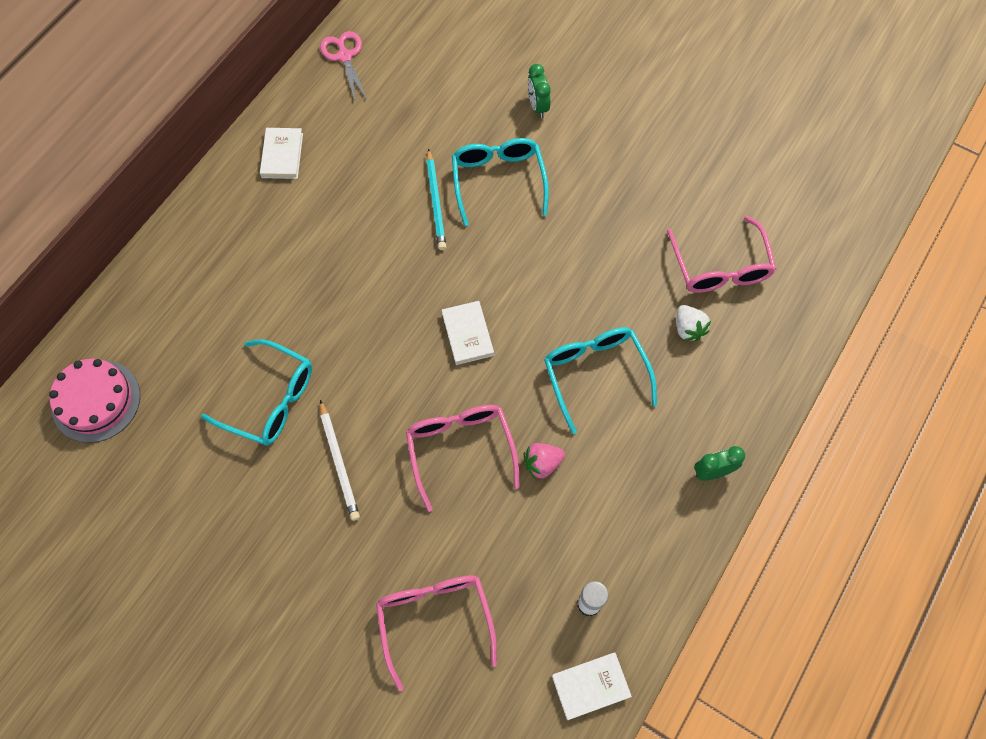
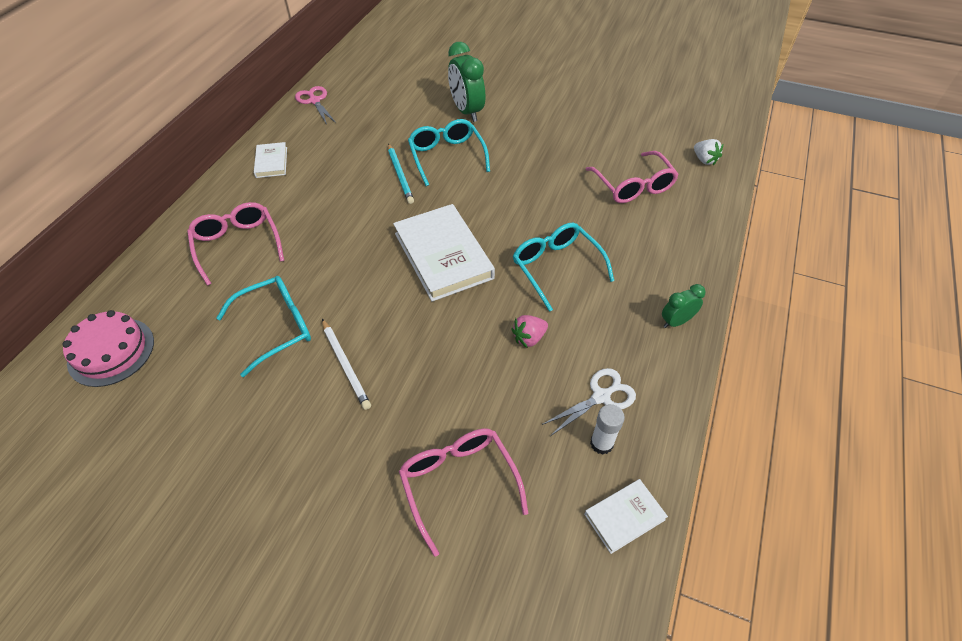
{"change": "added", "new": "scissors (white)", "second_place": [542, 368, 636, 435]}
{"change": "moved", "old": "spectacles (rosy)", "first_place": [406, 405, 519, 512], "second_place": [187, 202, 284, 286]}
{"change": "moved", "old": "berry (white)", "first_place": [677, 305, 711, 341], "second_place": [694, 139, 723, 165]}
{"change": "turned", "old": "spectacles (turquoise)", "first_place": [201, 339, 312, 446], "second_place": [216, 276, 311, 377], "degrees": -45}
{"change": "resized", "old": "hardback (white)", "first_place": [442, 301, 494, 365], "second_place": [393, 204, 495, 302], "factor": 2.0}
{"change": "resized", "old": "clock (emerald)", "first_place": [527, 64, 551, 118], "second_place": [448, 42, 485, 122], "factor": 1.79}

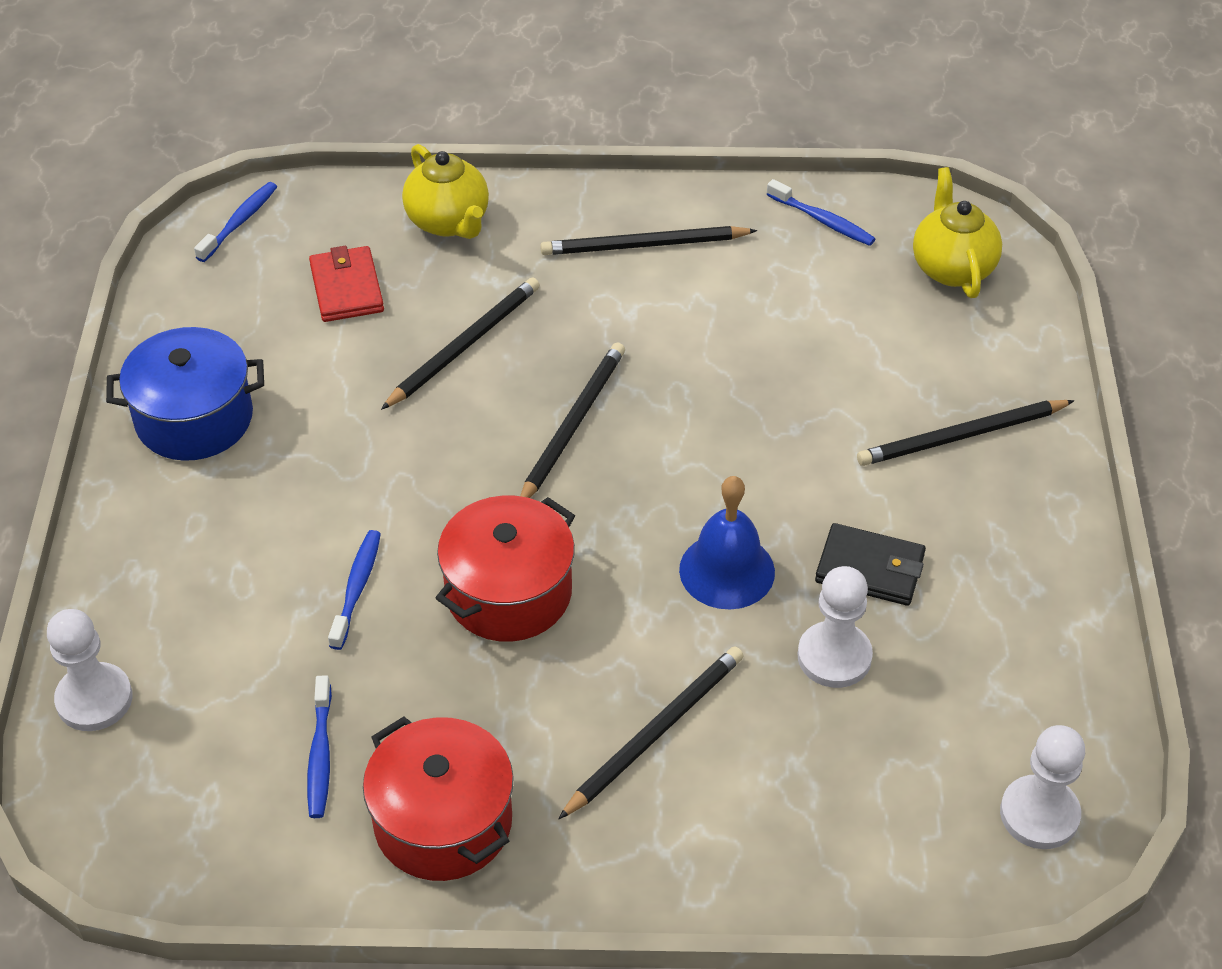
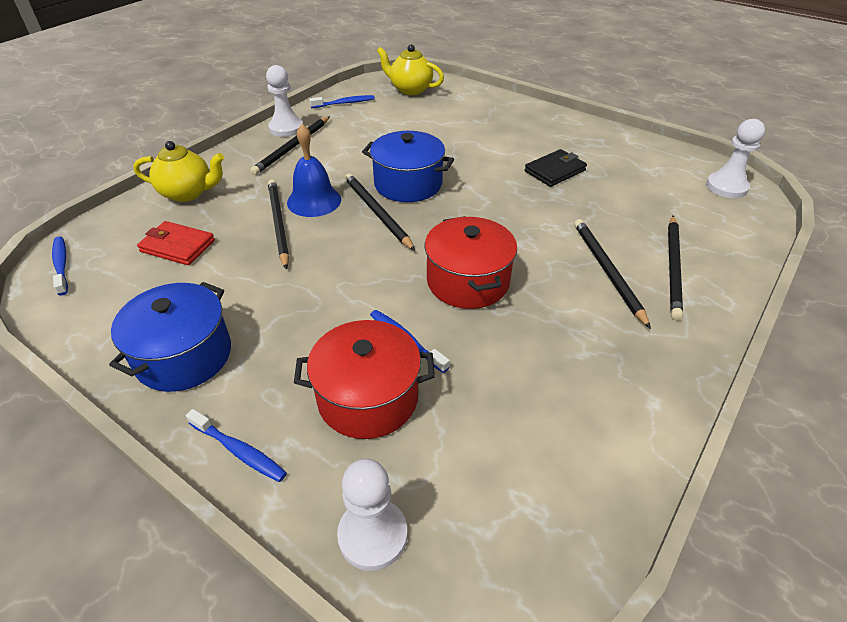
{"change": "added", "new": "pot (royal blue)", "second_place": [362, 131, 454, 202]}
{"change": "moved", "old": "dental brush (royal blue)", "first_place": [307, 675, 332, 818], "second_place": [186, 409, 287, 482]}
{"change": "moved", "old": "pot (scarlet)", "first_place": [363, 716, 514, 881], "second_place": [294, 320, 435, 439]}
{"change": "moved", "old": "bell (royal blue)", "first_place": [679, 476, 775, 609], "second_place": [287, 124, 341, 217]}
{"change": "moved", "old": "pawn (white)", "first_place": [798, 566, 873, 688], "second_place": [266, 65, 303, 137]}
{"change": "moved", "old": "pencil (ebony)", "first_place": [857, 400, 1075, 466], "second_place": [668, 216, 683, 320]}

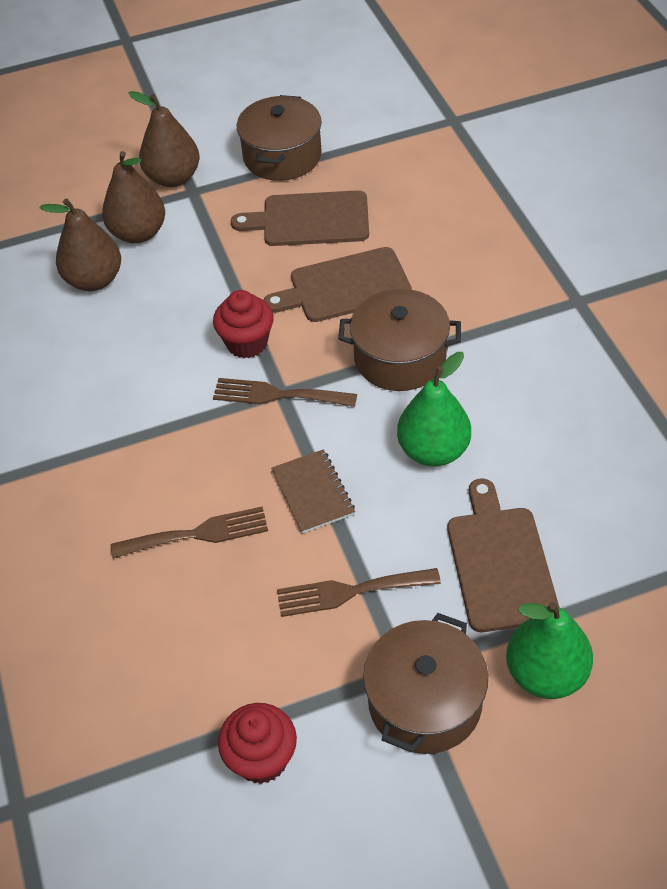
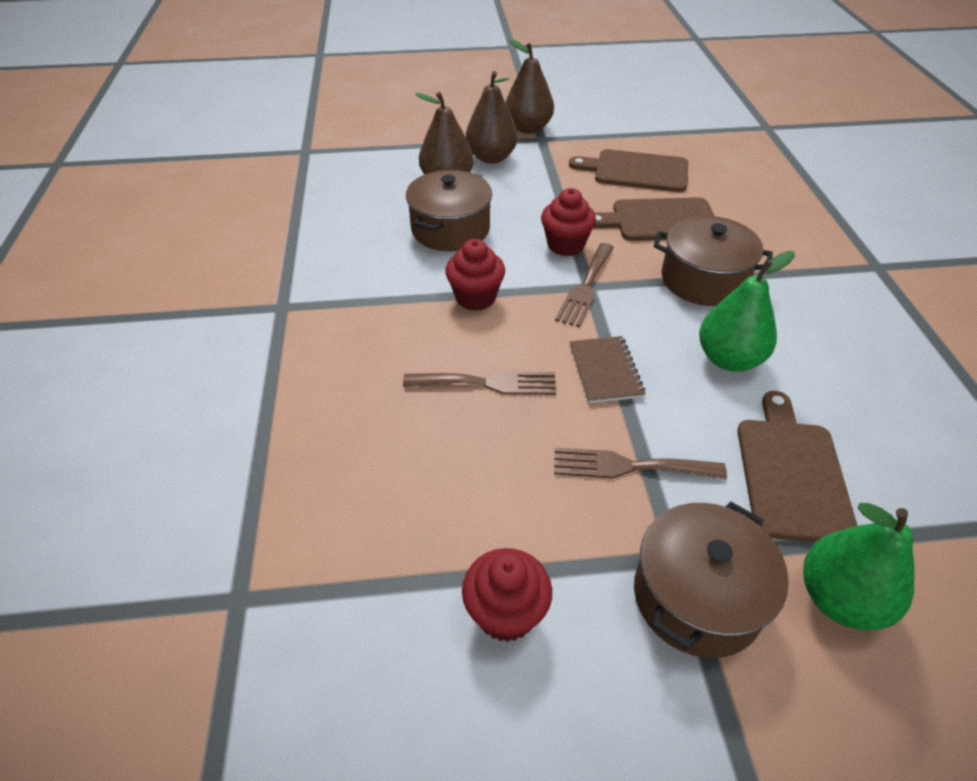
{"change": "added", "new": "muffin (scarlet)", "second_place": [445, 239, 505, 311]}
{"change": "moved", "old": "pot (russet)", "first_place": [236, 95, 322, 181], "second_place": [406, 170, 492, 251]}
{"change": "turned", "old": "dinner fork (russet)", "first_place": [213, 378, 357, 407], "second_place": [555, 243, 614, 327], "degrees": -90}

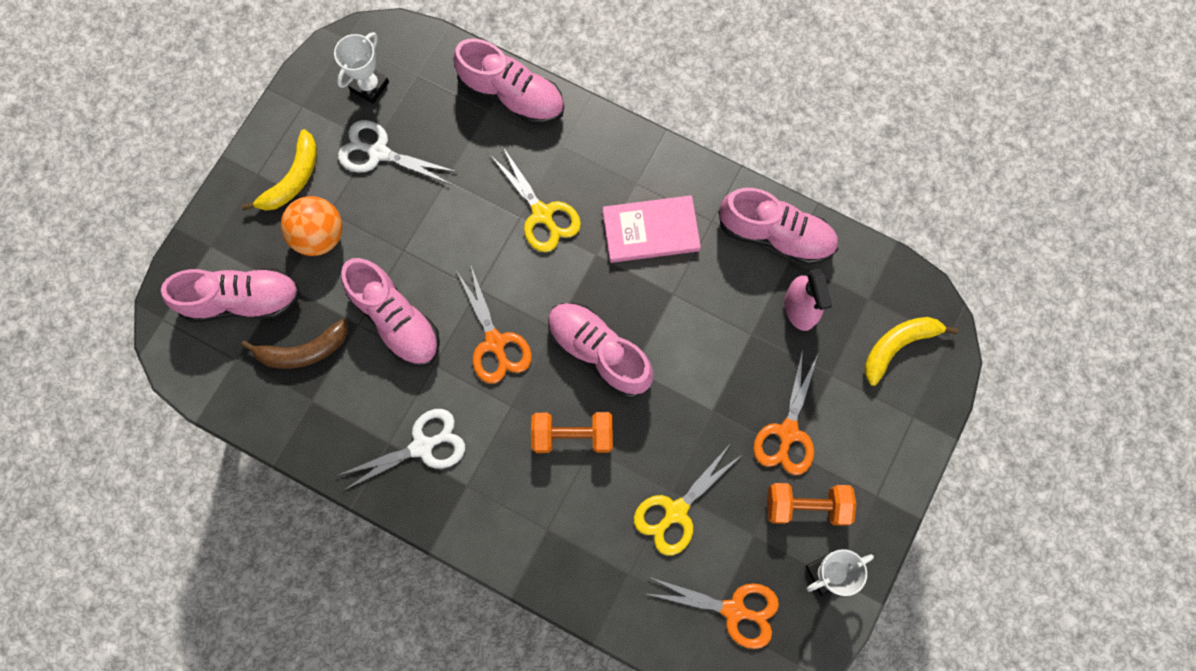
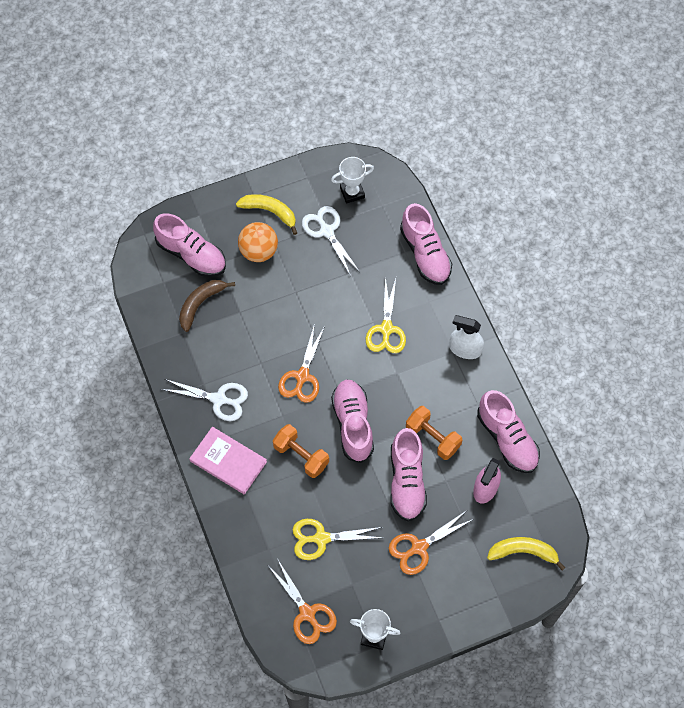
{"change": "added", "new": "spray bottle (white)", "second_place": [449, 315, 484, 359]}
{"change": "moved", "old": "lace-up shoe (rosy)", "first_place": [341, 258, 440, 367], "second_place": [390, 428, 427, 522]}
{"change": "moved", "old": "hardback (rosy)", "first_place": [603, 195, 701, 263], "second_place": [189, 427, 267, 495]}
{"change": "moved", "old": "hand weight (orange-coloured)", "first_place": [767, 483, 856, 526], "second_place": [406, 406, 462, 460]}
{"change": "turned", "old": "banana fruit (yellow)", "first_place": [241, 129, 317, 211], "second_place": [236, 194, 297, 235], "degrees": -135}
{"change": "turned", "old": "banana fruit (russet)", "first_place": [241, 319, 348, 369], "second_place": [179, 280, 235, 332], "degrees": 105}

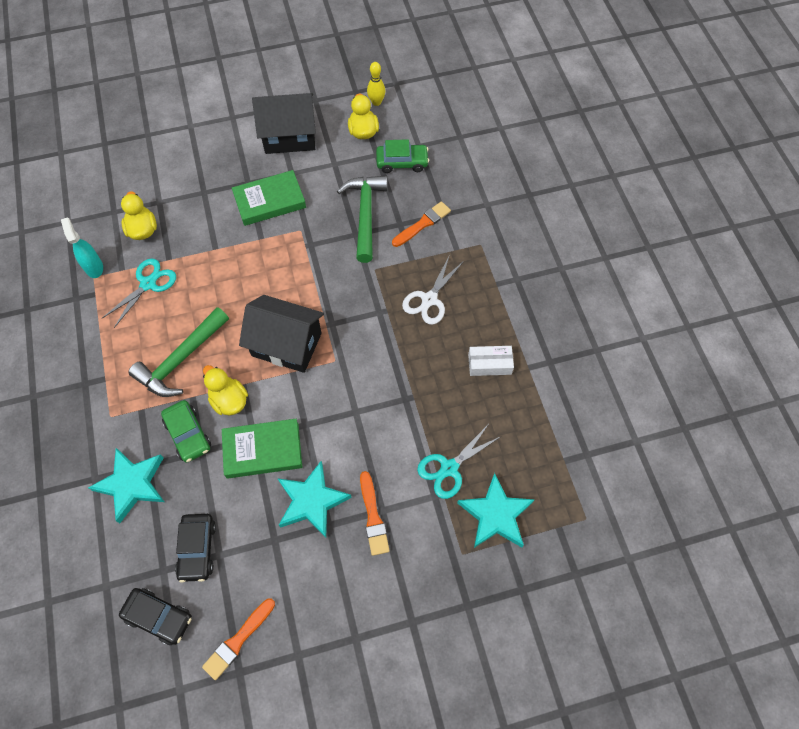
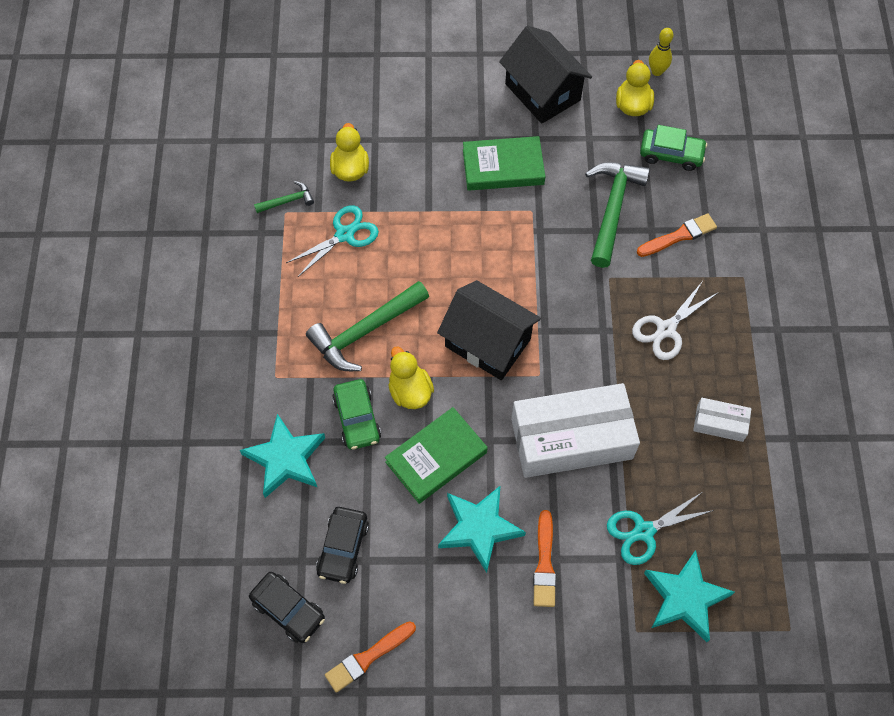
{"change": "added", "new": "package (white)", "second_place": [511, 383, 640, 478]}
{"change": "replaced", "old": "spray bottle (turquoise)", "new": "hammer (emerald)", "first_place": [61, 217, 103, 278], "second_place": [254, 181, 314, 213]}
{"change": "turned", "old": "hardback (emerald)", "first_place": [222, 419, 302, 479], "second_place": [385, 407, 488, 504], "degrees": -45}
{"change": "turned", "old": "house (ebony)", "first_place": [252, 93, 316, 154], "second_place": [499, 26, 592, 124], "degrees": 45}

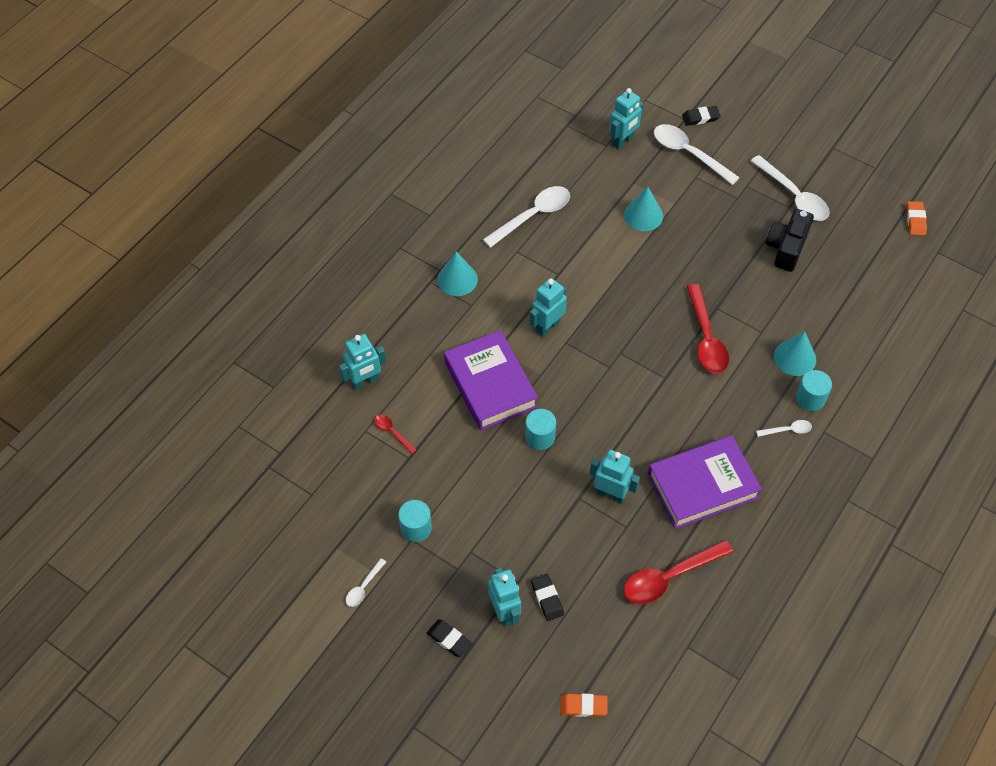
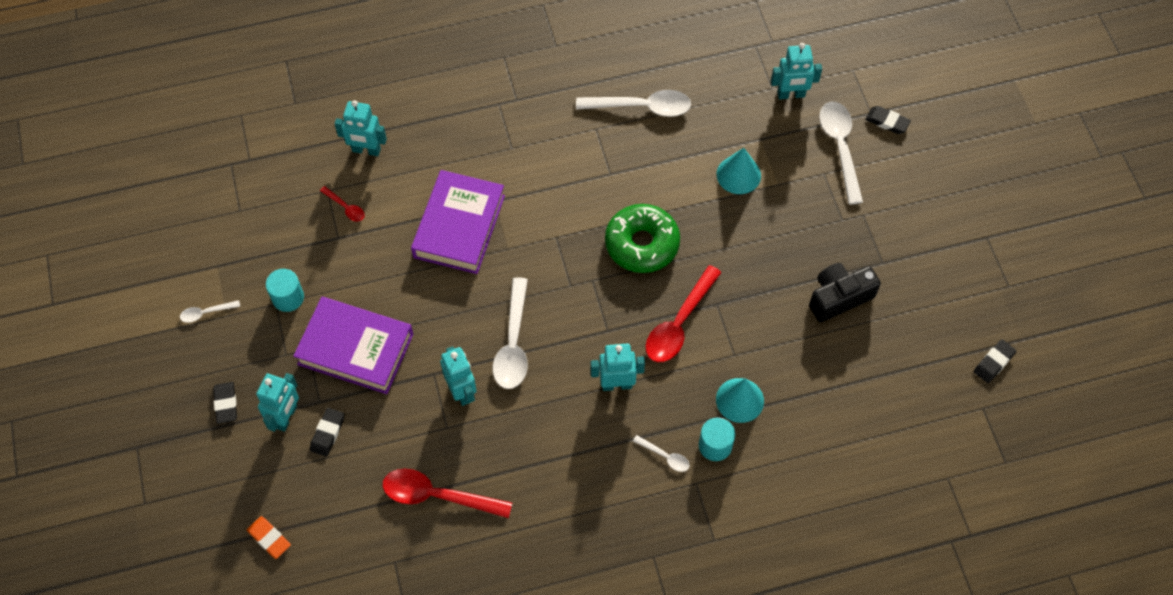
{"change": "removed", "old": "cone (turquoise)", "first_place": [437, 252, 478, 296]}
{"change": "removed", "old": "solid cylinder (turquoise)", "first_place": [525, 409, 556, 450]}
{"change": "added", "new": "glazed donut (emerald)", "second_place": [605, 204, 680, 273]}
{"change": "moved", "old": "robot figure (turquoise)", "first_place": [529, 278, 567, 337], "second_place": [591, 343, 645, 391]}
{"change": "moved", "old": "hardback (purple)", "first_place": [648, 435, 762, 529], "second_place": [293, 297, 413, 394]}
{"change": "moved", "old": "spoon (white)", "first_place": [751, 155, 830, 221], "second_place": [493, 277, 528, 389]}
{"change": "recoloured", "old": "eraser (orange-coloured)", "new": "eraser (ebony)", "first_place": [906, 201, 927, 235], "second_place": [974, 339, 1016, 383]}
{"change": "turned", "old": "spoon (scarlet)", "first_place": [374, 415, 416, 454], "second_place": [320, 186, 365, 221], "degrees": 135}

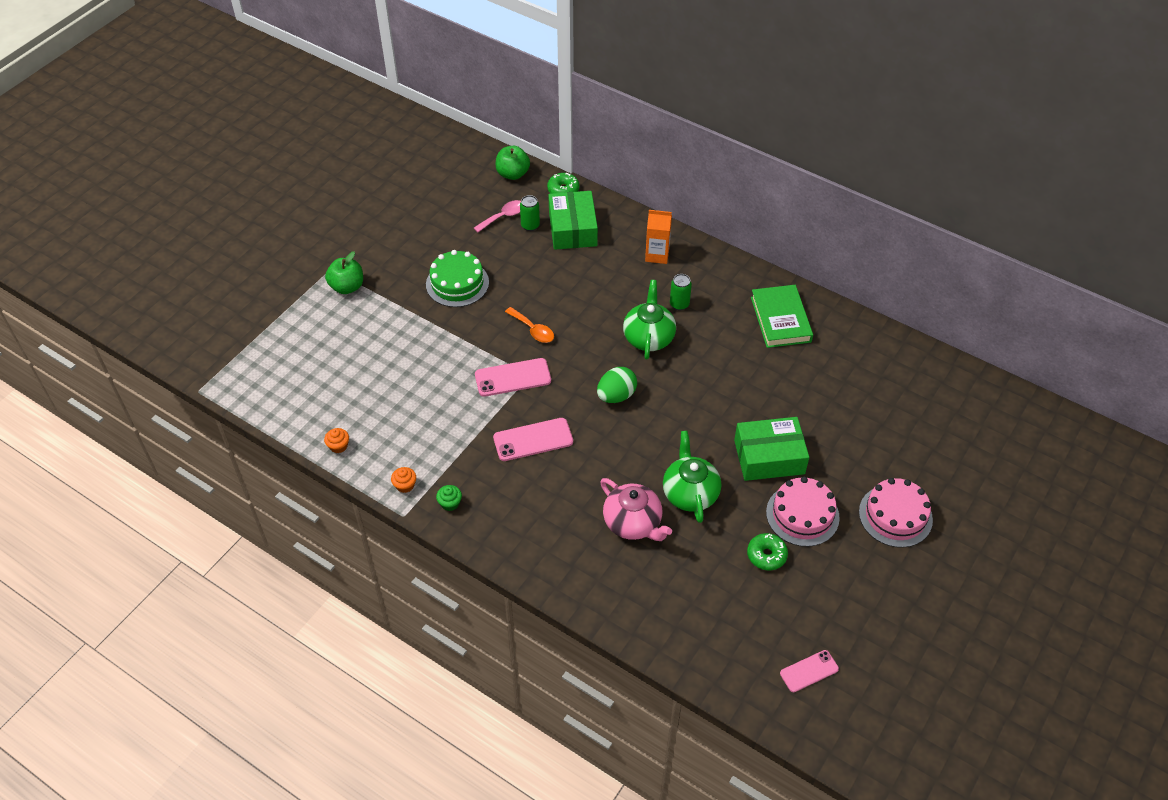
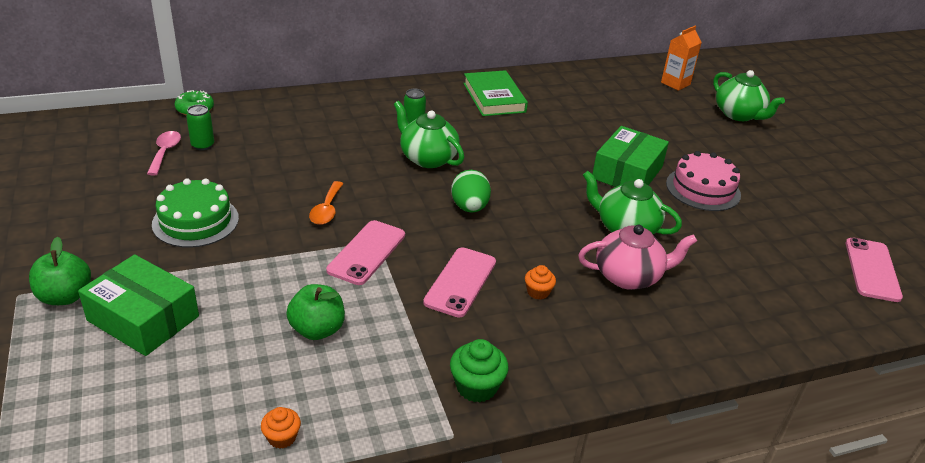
{"change": "removed", "old": "glazed donut (emerald)", "first_place": [747, 533, 788, 570]}
{"change": "removed", "old": "layer cake (rosy)", "first_place": [859, 478, 933, 548]}
{"change": "added", "new": "teapot (emerald)", "second_place": [713, 70, 785, 121]}
{"change": "moved", "old": "muffin (orange-coloured)", "first_place": [391, 467, 416, 493], "second_place": [525, 265, 556, 300]}
{"change": "moved", "old": "apple fruit (emerald)", "first_place": [496, 146, 530, 180], "second_place": [286, 284, 345, 340]}
{"change": "moved", "old": "package (emerald)", "first_place": [548, 191, 598, 250], "second_place": [78, 254, 199, 356]}
{"change": "moved", "old": "juice carton (orange-coloured)", "first_place": [645, 210, 672, 264], "second_place": [661, 26, 702, 91]}
{"change": "turned", "old": "spoon (orange-coloured)", "first_place": [505, 307, 554, 343], "second_place": [309, 181, 343, 225], "degrees": 105}
{"change": "turned", "old": "hardback (emerald)", "first_place": [751, 285, 813, 348], "second_place": [463, 70, 528, 116], "degrees": 45}
{"change": "resized", "old": "muffin (emerald)", "first_place": [436, 485, 462, 511], "second_place": [450, 339, 509, 403], "factor": 1.61}
{"change": "resized", "old": "phone (rosy)", "first_place": [780, 650, 839, 692], "second_place": [846, 238, 903, 302], "factor": 1.54}

